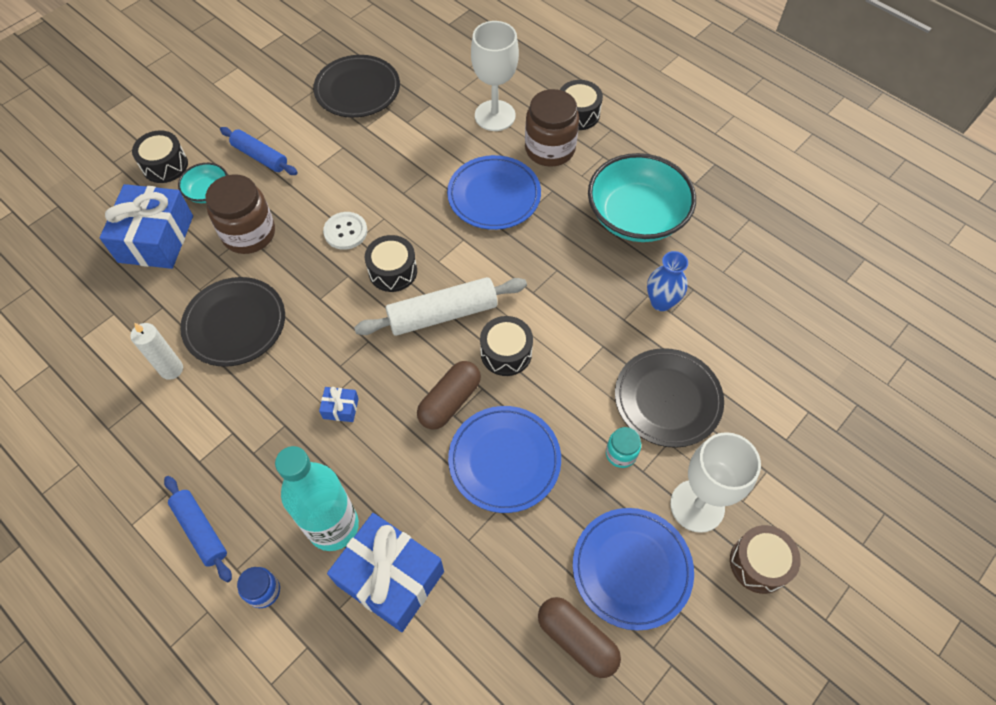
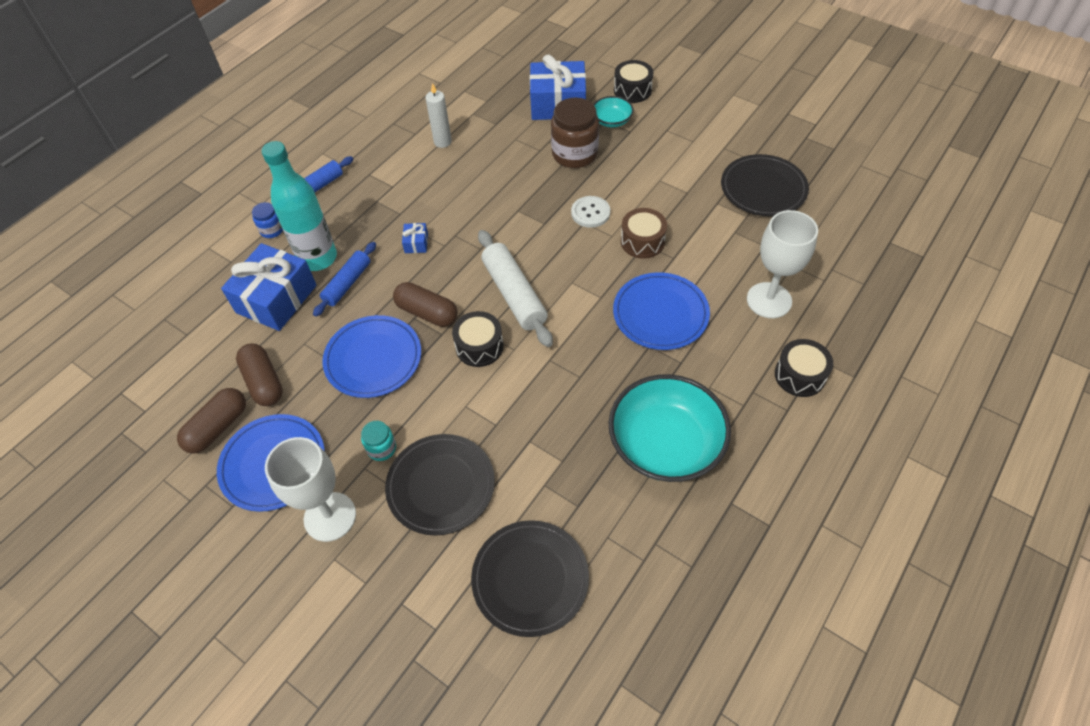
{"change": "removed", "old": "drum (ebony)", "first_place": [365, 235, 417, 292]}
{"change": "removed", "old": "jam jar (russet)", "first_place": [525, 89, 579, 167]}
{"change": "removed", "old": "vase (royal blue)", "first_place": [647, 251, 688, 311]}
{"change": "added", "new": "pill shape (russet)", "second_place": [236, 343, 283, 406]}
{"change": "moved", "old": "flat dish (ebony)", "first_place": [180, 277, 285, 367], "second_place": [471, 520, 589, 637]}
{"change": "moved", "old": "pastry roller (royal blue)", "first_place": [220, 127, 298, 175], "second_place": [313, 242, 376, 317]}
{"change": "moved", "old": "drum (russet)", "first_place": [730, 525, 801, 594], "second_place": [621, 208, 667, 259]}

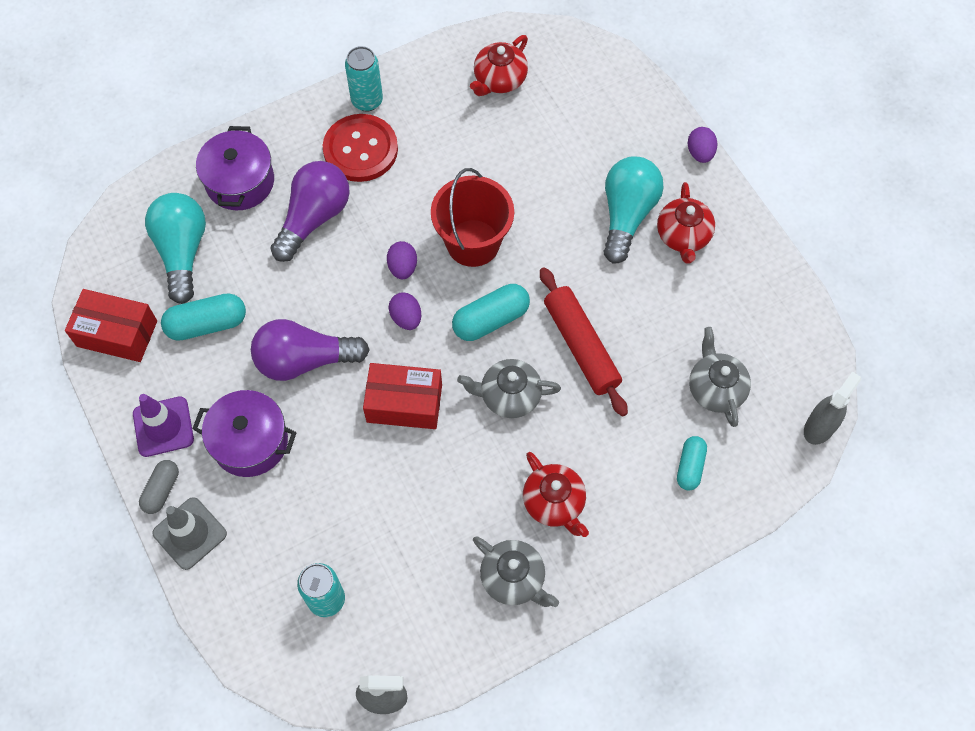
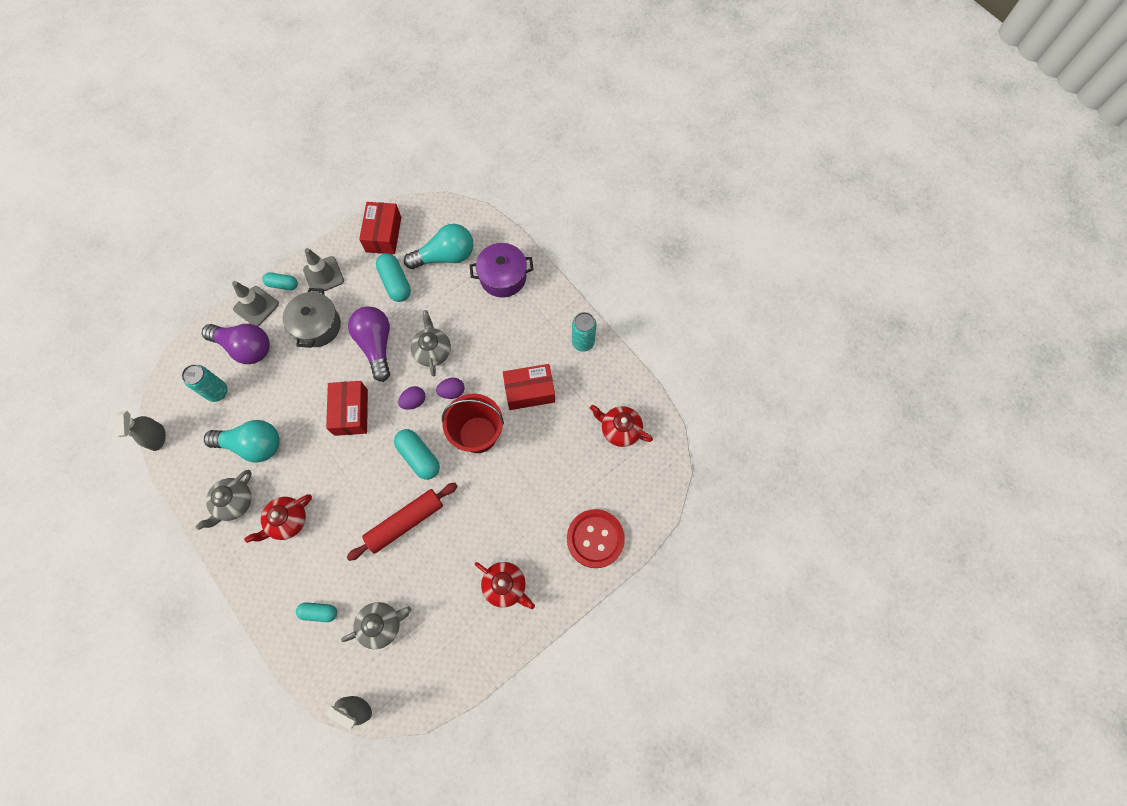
{"change": "removed", "old": "toy egg (purple)", "first_place": [688, 127, 717, 163]}
{"change": "added", "new": "package (scarlet)", "second_place": [503, 364, 555, 410]}
{"change": "moved", "old": "light bulb (purple)", "first_place": [270, 161, 350, 262], "second_place": [202, 324, 270, 364]}
{"change": "moved", "old": "button (scarlet)", "first_place": [323, 114, 398, 182], "second_place": [567, 509, 625, 568]}
{"change": "moved", "old": "teapot (grey)", "first_place": [457, 359, 561, 418], "second_place": [411, 310, 451, 377]}
{"change": "moved", "old": "light bulb (turquoise)", "first_place": [603, 157, 664, 263], "second_place": [204, 420, 280, 462]}
{"change": "recoloured", "old": "safety cone (purple)", "new": "safety cone (grey)", "first_place": [133, 394, 194, 457], "second_place": [303, 248, 344, 293]}
{"change": "recoloured", "old": "pill shape (grey)", "new": "pill shape (turquoise)", "first_place": [139, 460, 179, 514], "second_place": [262, 272, 298, 290]}
{"change": "recoloured", "old": "pot (purple)", "new": "pot (grey)", "first_place": [192, 390, 297, 477], "second_place": [283, 288, 341, 348]}
{"change": "turned", "old": "teapot (scarlet)", "first_place": [657, 182, 715, 264], "second_place": [475, 562, 535, 609], "degrees": -135}

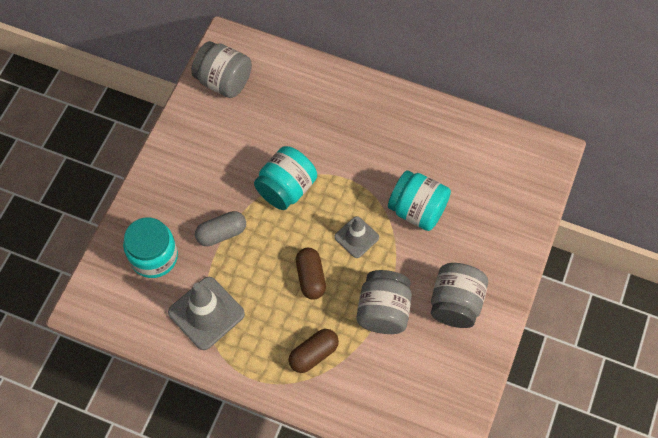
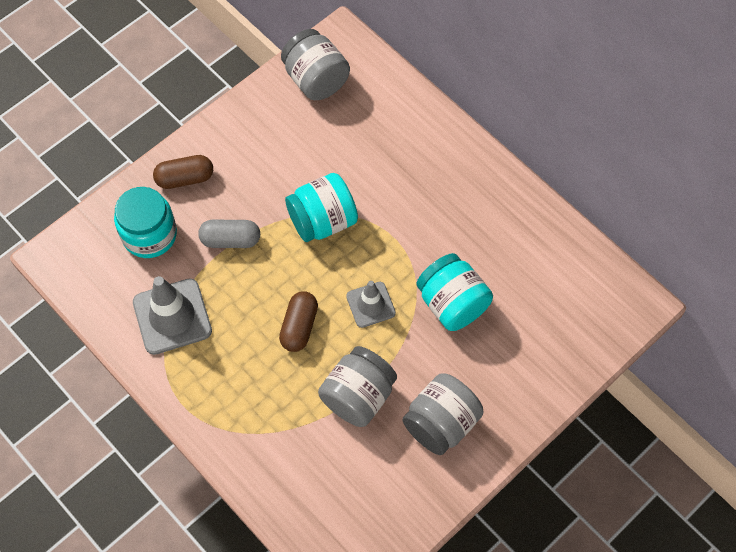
{"change": "moved", "old": "pill shape (russet)", "first_place": [289, 329, 339, 373], "second_place": [153, 155, 213, 189]}

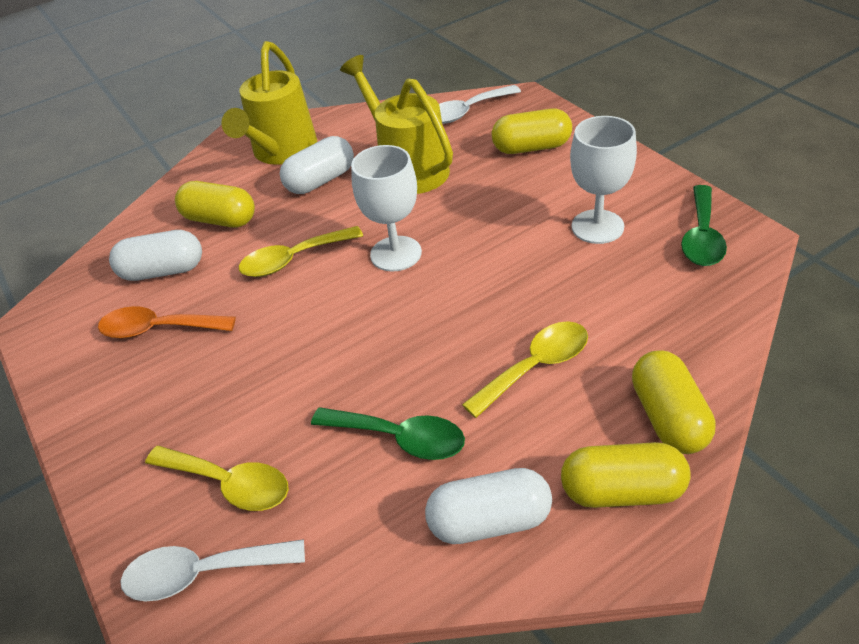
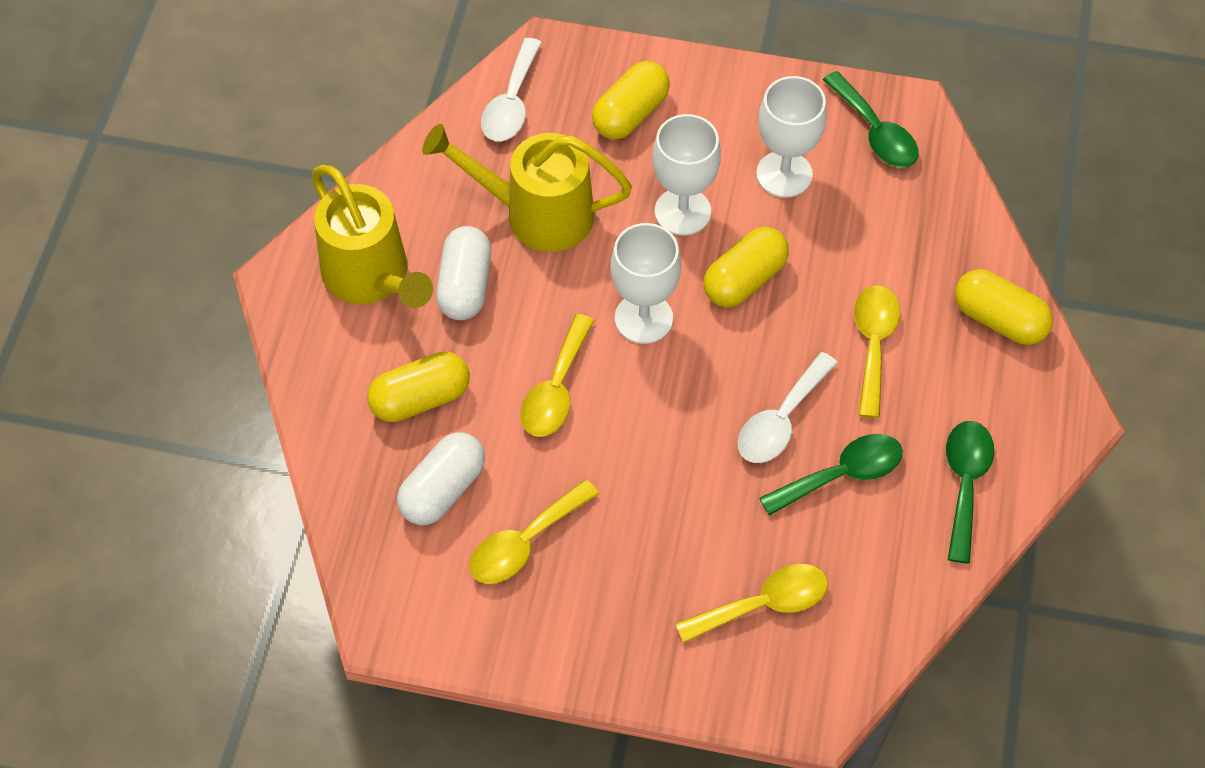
{"change": "added", "new": "wine glass (white)", "second_place": [652, 114, 721, 235]}
{"change": "moved", "old": "spoon (white)", "first_place": [120, 539, 305, 602], "second_place": [738, 352, 838, 463]}
{"change": "moved", "old": "pill shape (yellow)", "first_place": [561, 442, 691, 508], "second_place": [703, 227, 789, 307]}
{"change": "replaced", "old": "pill shape (white)", "new": "spoon (emerald)", "first_place": [425, 468, 552, 544], "second_place": [946, 421, 994, 564]}
{"change": "recoloured", "old": "spoon (orange-coloured)", "new": "spoon (yellow)", "first_place": [98, 306, 236, 339], "second_place": [469, 479, 599, 584]}

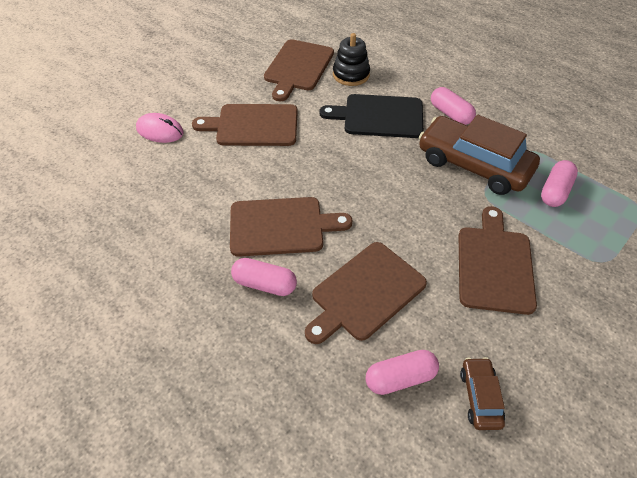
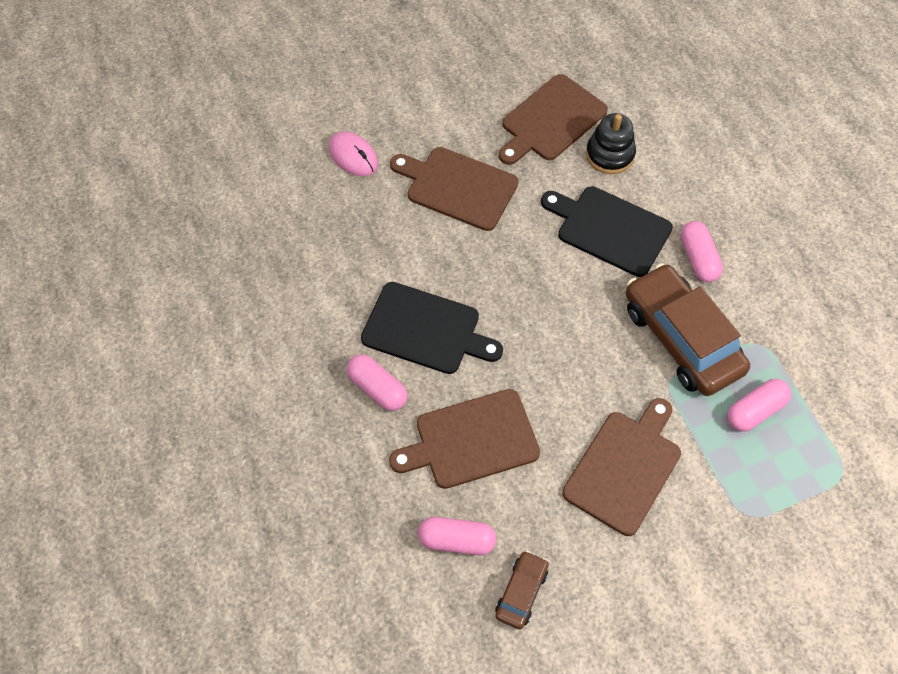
{"change": "recoloured", "old": "cutting board (russet)", "new": "cutting board (ebony)", "first_place": [230, 197, 352, 257], "second_place": [361, 282, 503, 374]}

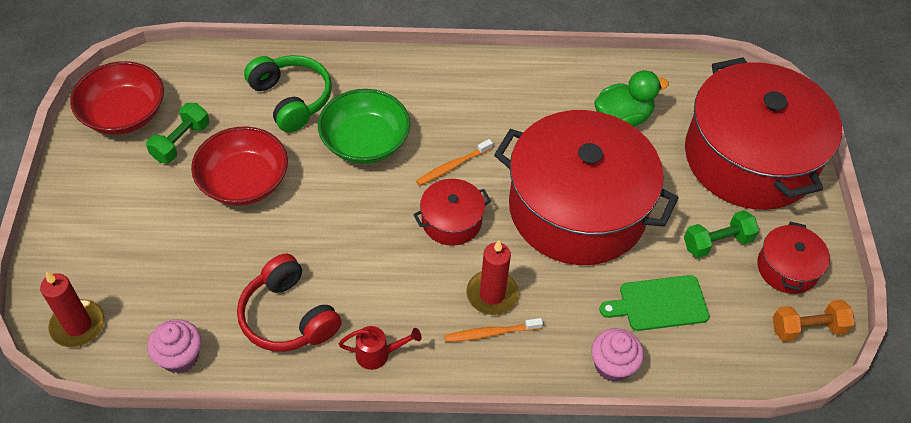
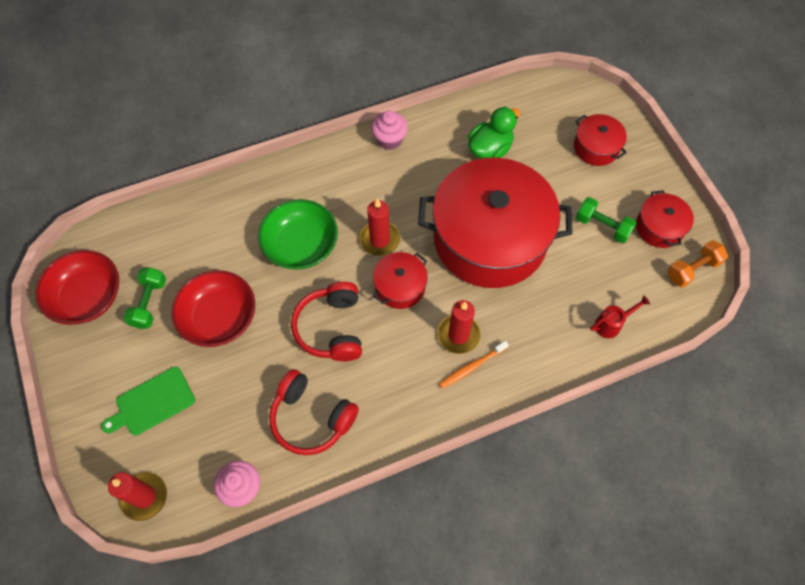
{"change": "removed", "old": "over-ear headphones (emerald)", "first_place": [244, 55, 332, 132]}
{"change": "added", "new": "over-ear headphones (scarlet)", "second_place": [291, 282, 362, 362]}
{"change": "moved", "old": "sprinkling can (scarlet)", "first_place": [339, 326, 422, 370], "second_place": [590, 295, 650, 338]}
{"change": "moved", "old": "muffin (rosy)", "first_place": [591, 328, 644, 382], "second_place": [371, 111, 408, 150]}
{"change": "moved", "old": "cutting board (emerald)", "first_place": [599, 275, 710, 331], "second_place": [101, 367, 195, 435]}
{"change": "replaced", "old": "dental brush (orange-coloured)", "new": "pillar candle (scarlet)", "first_place": [416, 139, 493, 186], "second_place": [359, 199, 400, 256]}
{"change": "turned", "old": "hand weight (emerald)", "first_place": [684, 210, 759, 258], "second_place": [576, 197, 637, 243], "degrees": 75}
{"change": "resized", "old": "pot (scarlet)", "first_place": [685, 57, 842, 210], "second_place": [574, 114, 627, 166], "factor": 0.43}

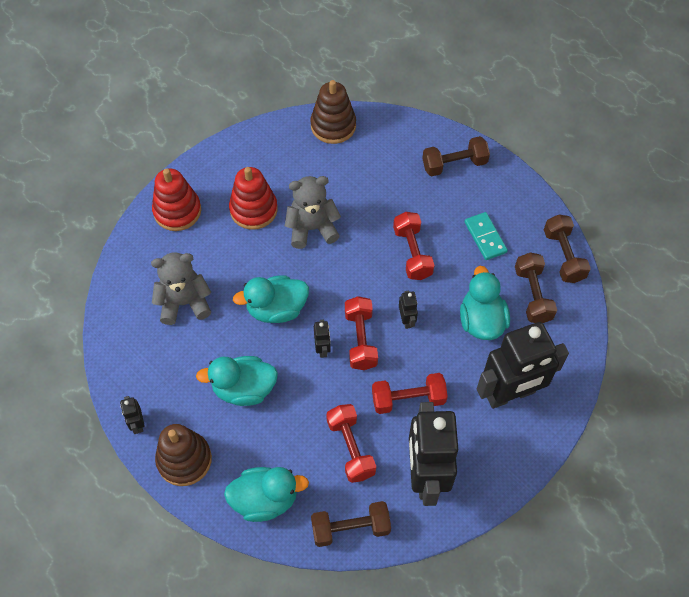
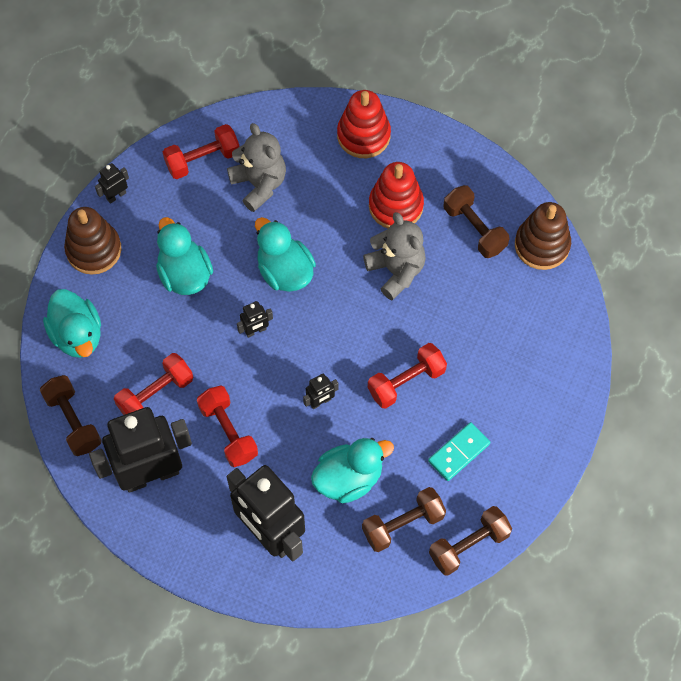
{"change": "moved", "old": "hand weight (scarlet)", "first_place": [345, 296, 378, 370], "second_place": [163, 124, 239, 179]}
{"change": "moved", "old": "hand weight (russet)", "first_place": [422, 136, 490, 176], "second_place": [444, 185, 509, 258]}

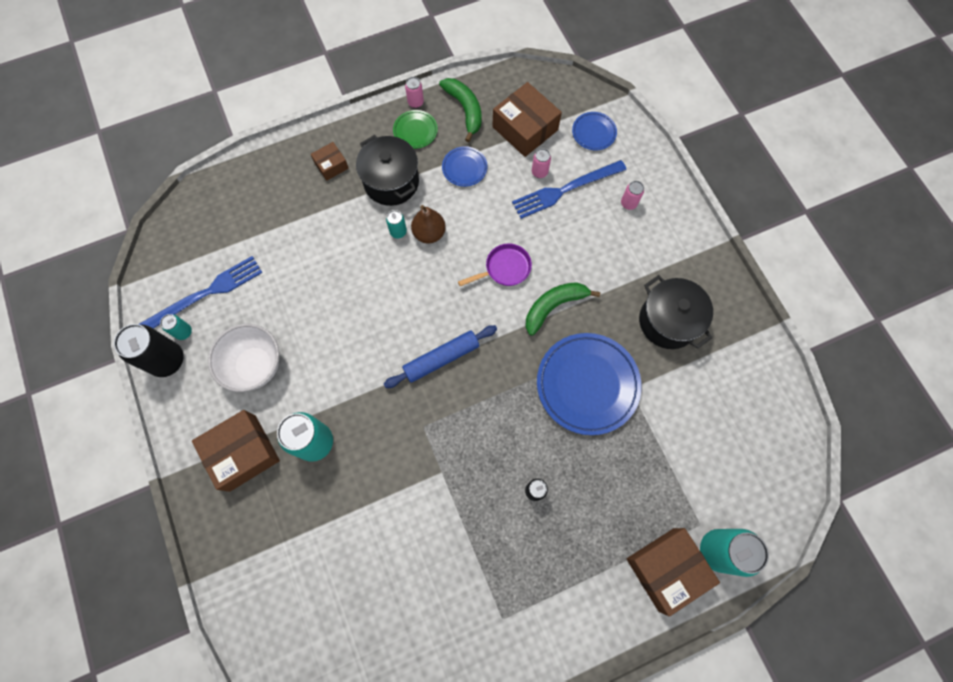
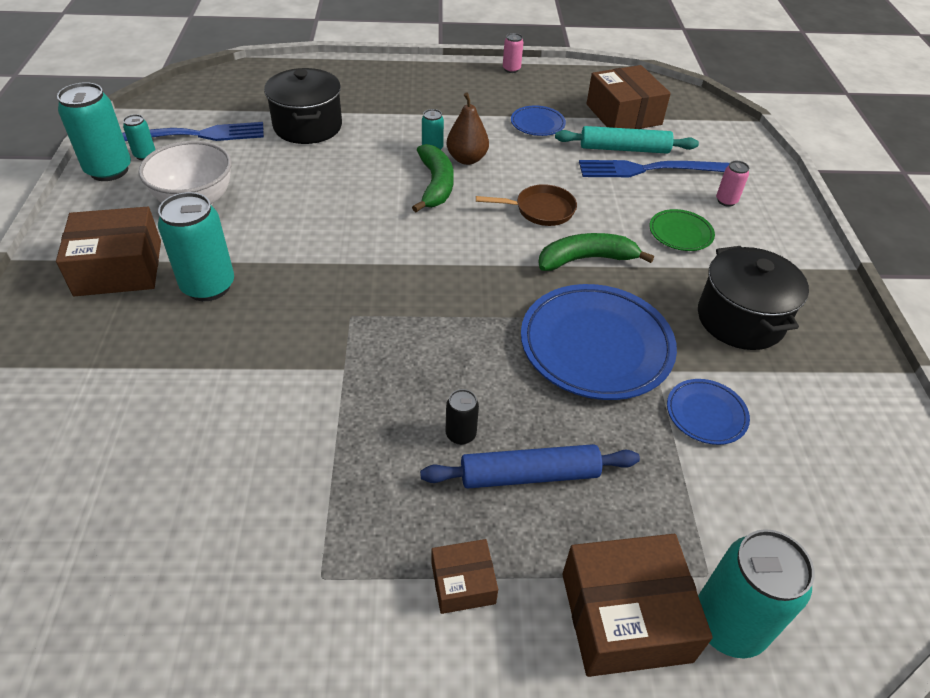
{"change": "moved", "old": "package (russet)", "first_place": [311, 142, 349, 181], "second_place": [432, 539, 498, 614]}
{"change": "moved", "old": "pot (ebony)", "first_place": [356, 135, 419, 206], "second_place": [264, 68, 342, 144]}
{"change": "moved", "old": "pastry roller (royal blue)", "first_place": [384, 325, 497, 388], "second_place": [420, 444, 640, 489]}
{"change": "moved", "old": "flat dish (emerald)", "first_place": [393, 110, 438, 149], "second_place": [649, 209, 715, 251]}
{"change": "moved", "old": "banana fruit (emerald)", "first_place": [439, 78, 482, 142], "second_place": [412, 144, 454, 212]}
{"change": "moved", "old": "flat dish (royal blue)", "first_place": [572, 112, 617, 150], "second_place": [667, 379, 750, 445]}
{"change": "replaced", "old": "can (rosy)", "new": "pastry roller (turquoise)", "first_place": [532, 148, 551, 178], "second_place": [555, 126, 699, 154]}
{"change": "recoloured", "old": "can (ebony)", "new": "can (turquoise)", "first_place": [114, 324, 183, 377], "second_place": [57, 82, 131, 181]}
{"change": "recoloured", "old": "frying pan (purple)", "new": "frying pan (russet)", "first_place": [458, 244, 532, 286], "second_place": [476, 184, 577, 226]}

